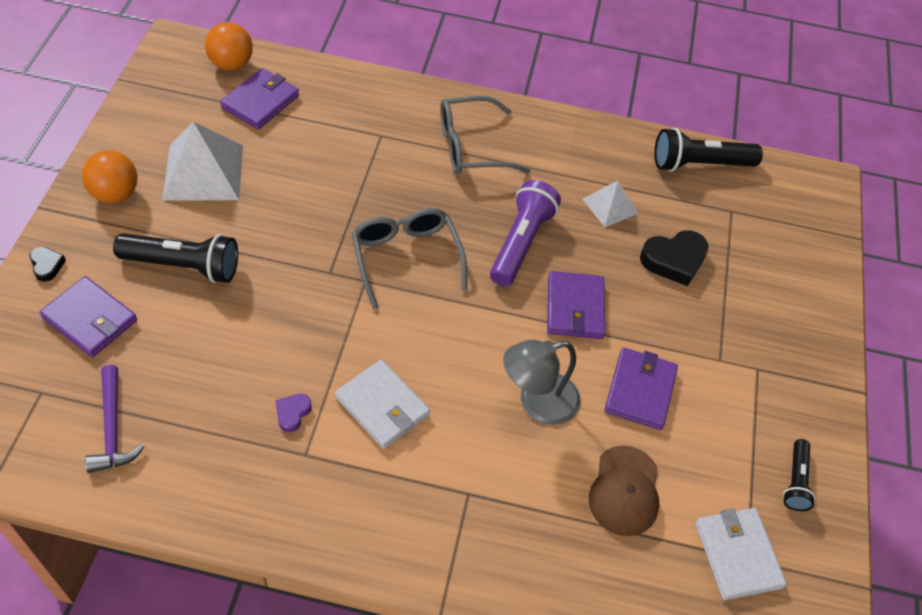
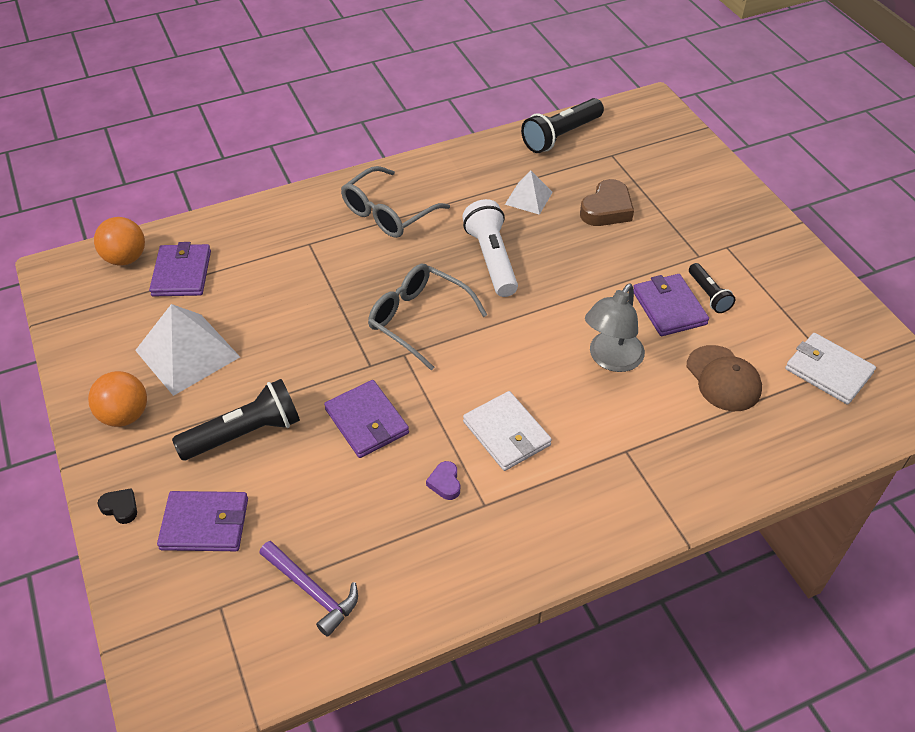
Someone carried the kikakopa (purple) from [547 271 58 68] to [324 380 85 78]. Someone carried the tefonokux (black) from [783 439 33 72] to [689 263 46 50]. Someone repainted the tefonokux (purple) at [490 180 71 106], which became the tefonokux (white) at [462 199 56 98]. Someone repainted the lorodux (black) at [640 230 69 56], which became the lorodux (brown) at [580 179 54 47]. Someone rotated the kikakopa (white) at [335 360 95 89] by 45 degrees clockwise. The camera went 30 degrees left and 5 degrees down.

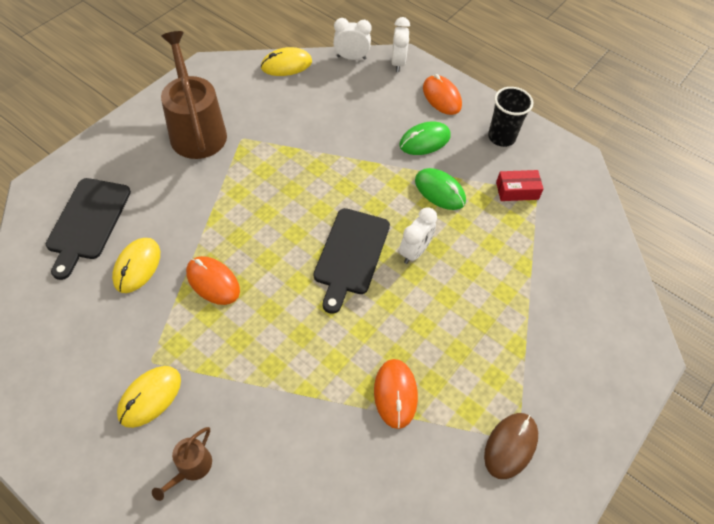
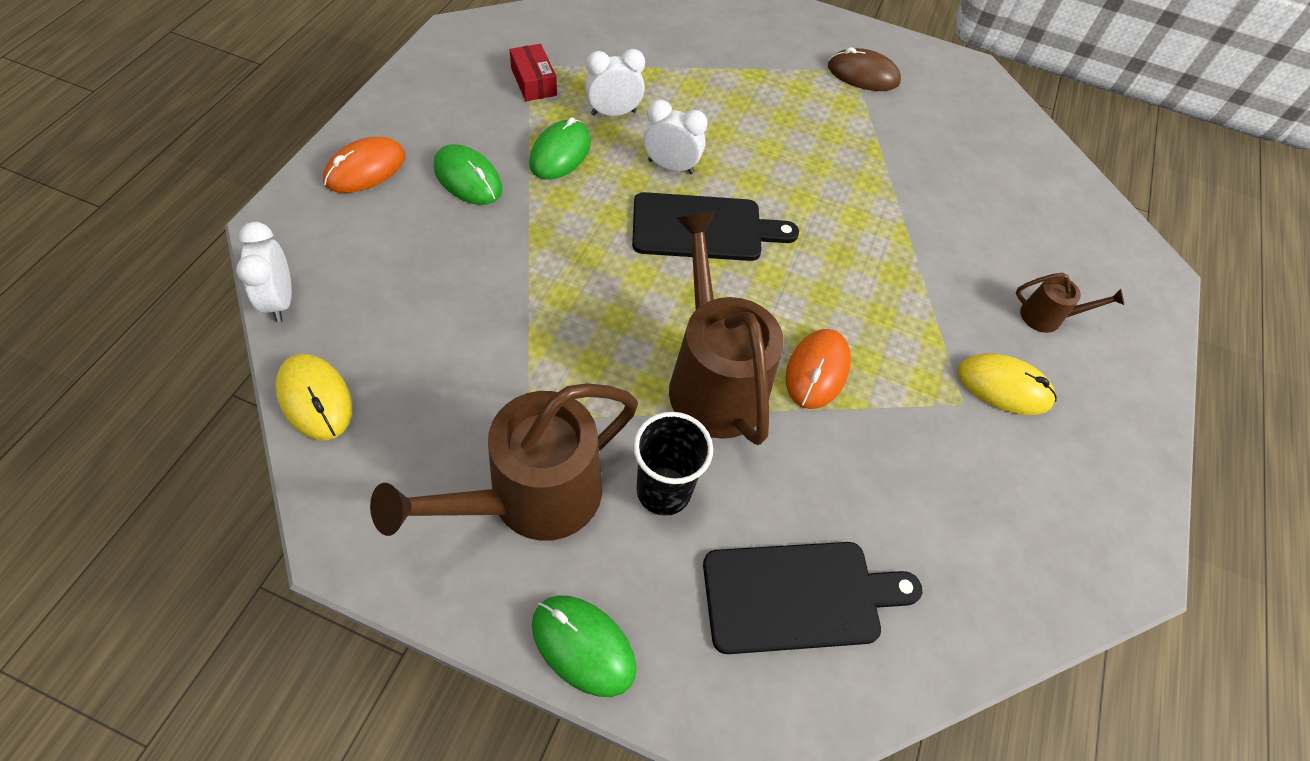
Someone took away the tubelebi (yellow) at [112 238 48 55]. Someone took away the tubelebi (orange) at [374 359 44 70]. Someone put down the tubelebi (green) at [532 595 105 102]. Someone put down the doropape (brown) at [669 212 115 233]. Someone carried the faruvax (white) from [391 17 19 55] to [585 49 60 67]. Someone carried the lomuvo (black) from [488 87 45 60] to [633 412 80 104]. The camera went 110 degrees left and 0 degrees up.

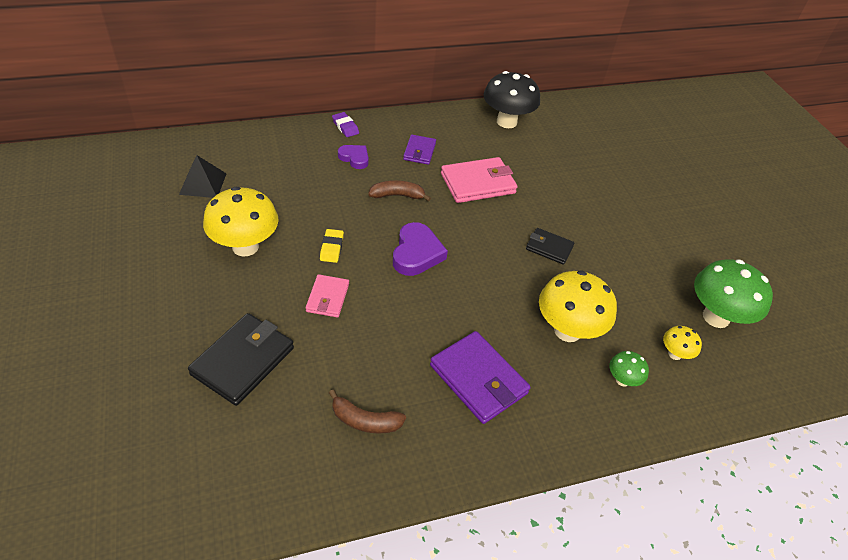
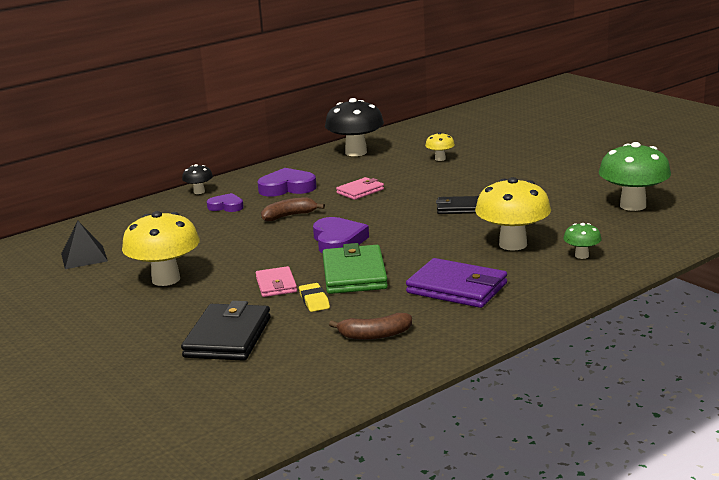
Someone put down the kikakopa (green) at [323 243 65 51]. Someone carried the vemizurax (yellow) from [320 229 24 34] to [299 283 31 29]. Someone carried the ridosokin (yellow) from [663 326 39 34] to [425 132 30 29]. Someone swapped the vemizurax (purple) at [332 112 27 25] for the ridosokin (black) at [182 164 31 30]. Someone swapped the kikakopa (purple) at [403 135 33 30] for the lorodux (purple) at [257 168 60 28]. Someone scaled the kikakopa (pink) at [441 157 77 46] by 0.58. The camera went 15 degrees left and 25 degrees down.

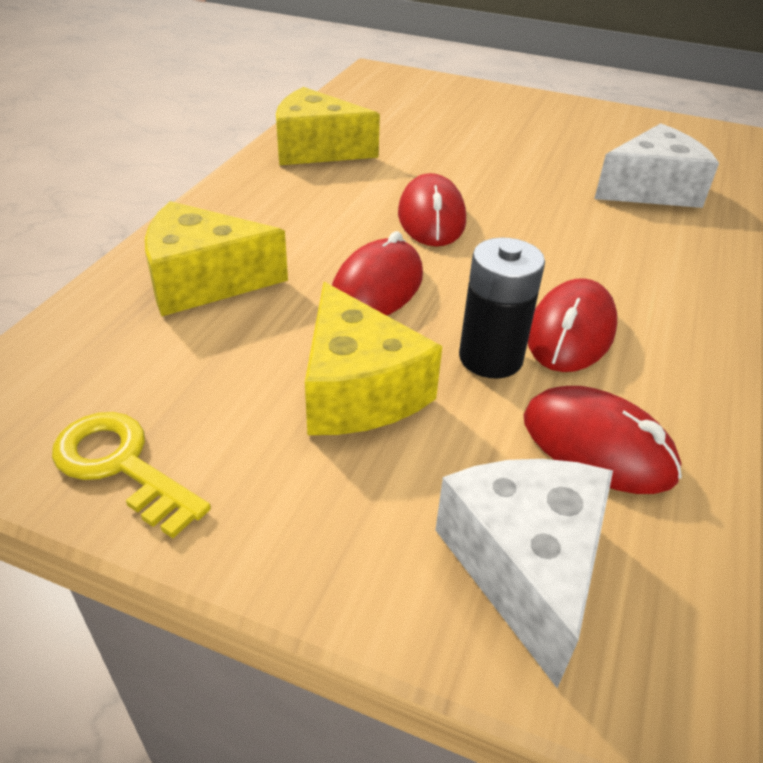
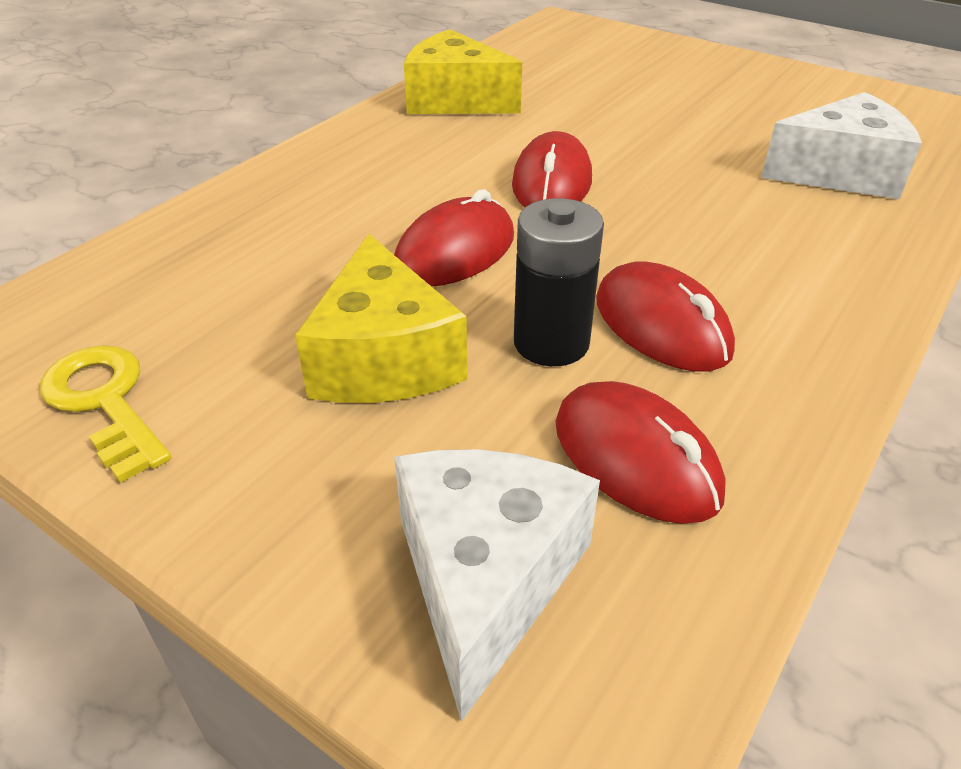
Someone took away the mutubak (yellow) at [145 201 143 115]. Someone rotated the tubelebi (red) at [528 278 89 94] by 75 degrees counterclockwise. The camera went 15 degrees right and 0 degrees up.

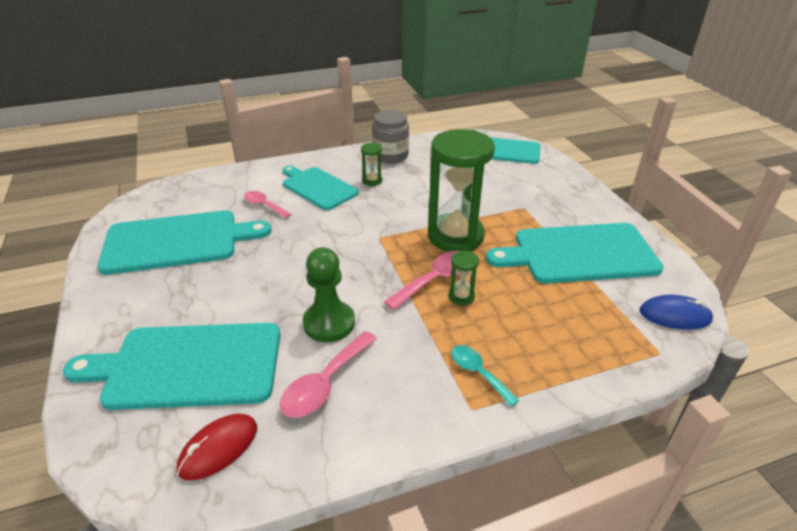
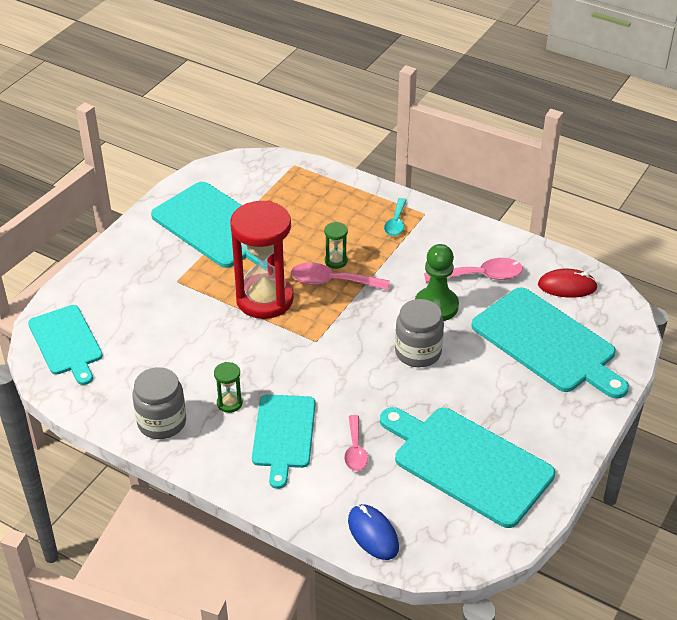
Someone put down the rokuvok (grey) at [395 299 49 68]. Someone carried the tubelebi (blue) from [640 295 74 35] to [348 504 51 56]. Someone repainted the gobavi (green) at [428 129 67 123], which became the gobavi (red) at [230 200 64 119]. The camera went 130 degrees left and 5 degrees up.

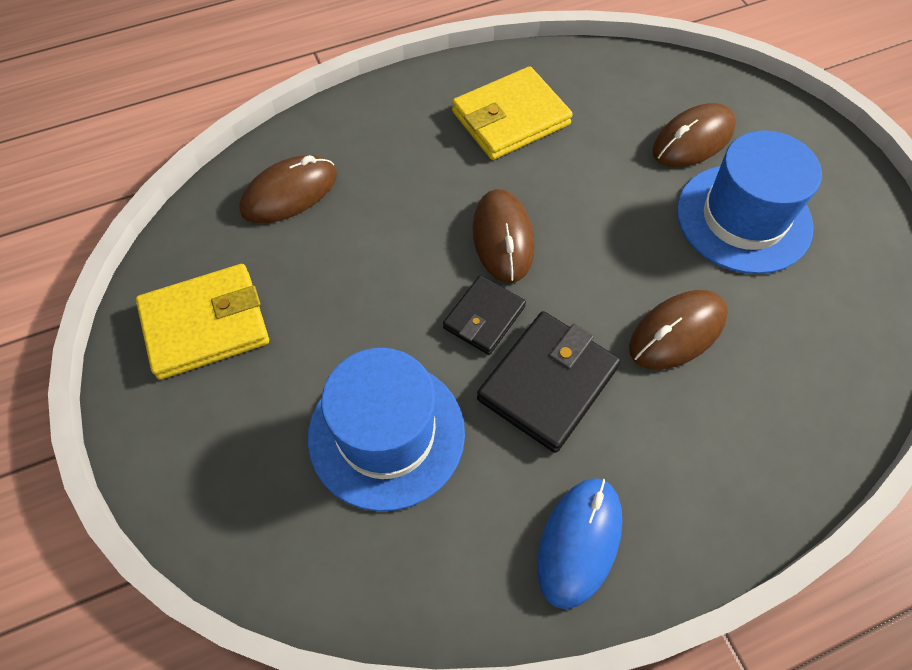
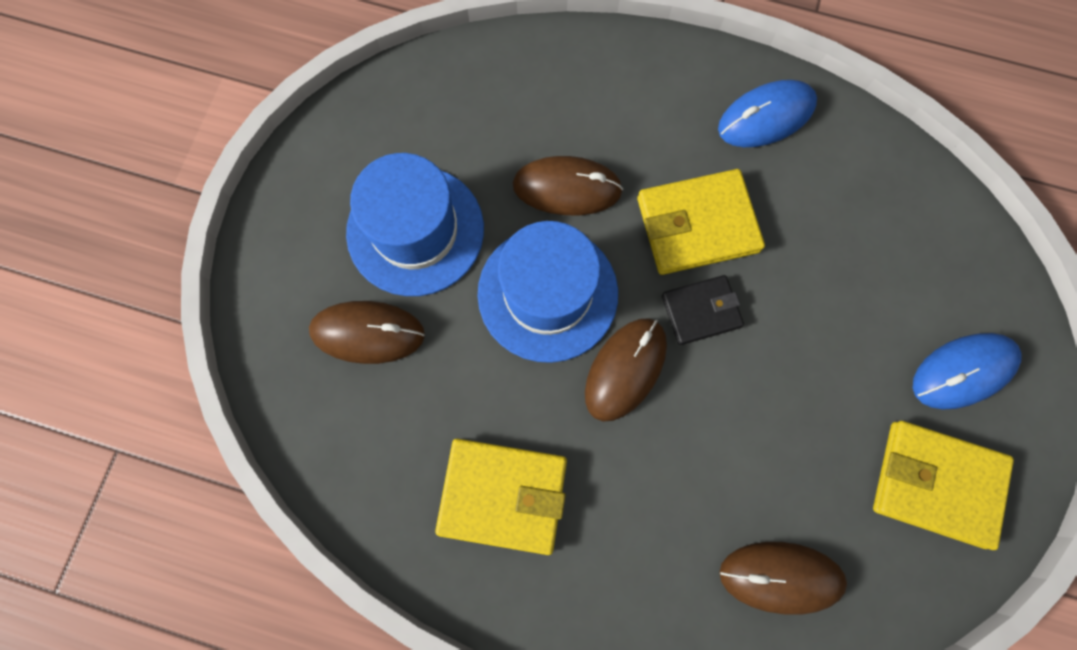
Someone put down the tubelebi (blue) at [913 333 109 76]. Someone carried the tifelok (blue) from [308 348 157 164] to [477 221 141 142]. Someone repainted the kikakopa (black) at [477 311 143 142], which became the kikakopa (yellow) at [637 169 128 106]. The camera went 140 degrees left and 15 degrees up.

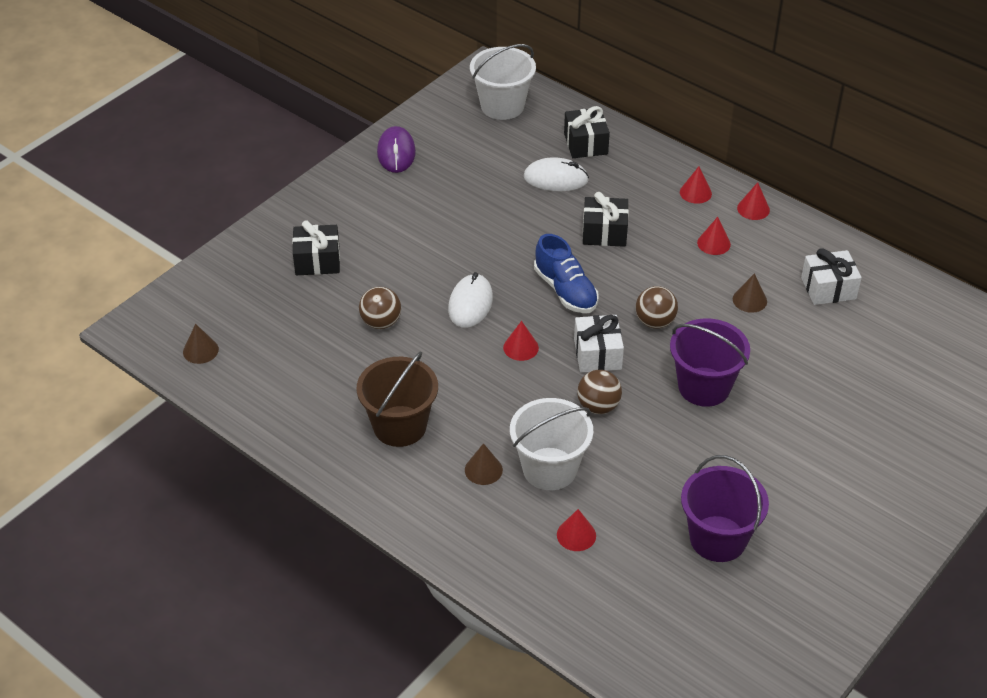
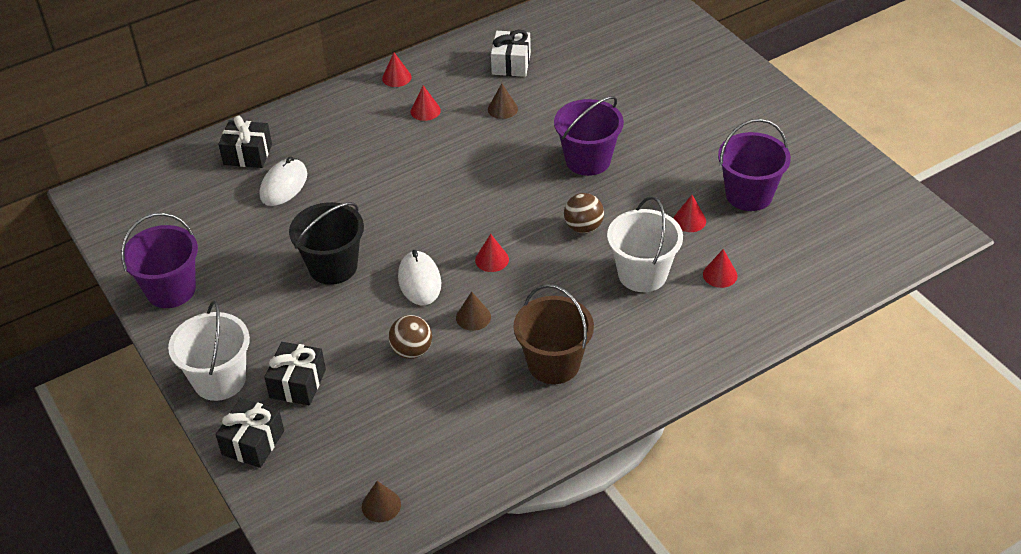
Someone took away the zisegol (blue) at [534 234 65 79]. Someone took away the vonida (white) at [574 315 50 58]. Someone took away the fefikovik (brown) at [636 286 42 43]. Someone put down the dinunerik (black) at [289 202 75 83]. Someone carried the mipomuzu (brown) from [465 443 38 42] to [456 291 35 40]. Someone carried the dinunerik (white) from [470 44 66 76] to [168 301 82 100]. Someone carried the vonida (black) from [583 192 46 55] to [216 398 68 70]. Someone carried the mipomuzu (red) from [680 167 32 37] to [673 195 33 37]. Someone swapped the tubelebi (purple) at [377 126 39 47] for the dinunerik (purple) at [121 213 77 95]. Someone rotated the tubelebi (white) at [448 272 45 56] by 45 degrees clockwise. The camera went 70 degrees left and 0 degrees up.

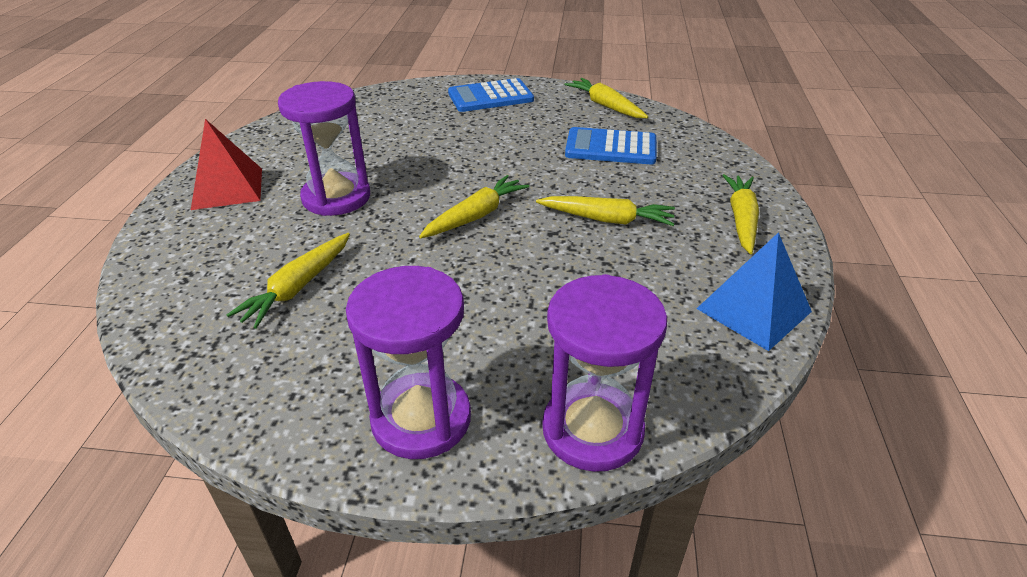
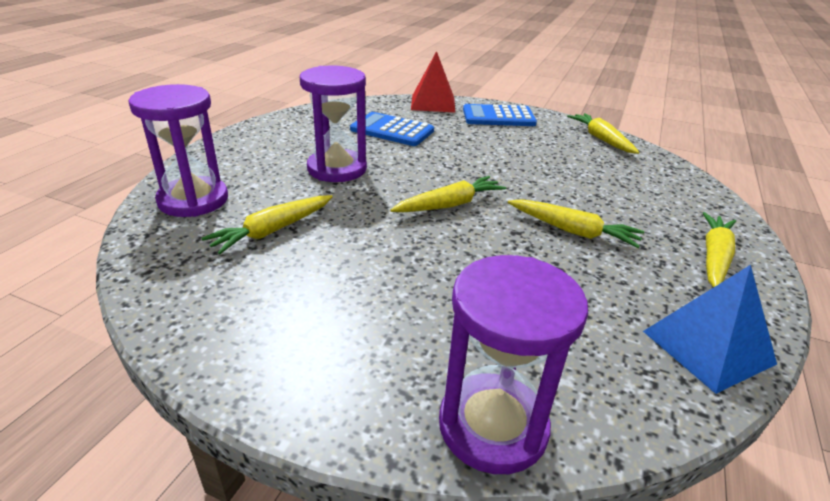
Someone carried the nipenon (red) from [191 119 71 91] to [411 51 44 61]. Someone carried the gobavi (purple) from [346 266 125 193] to [128 84 100 133]. Someone carried the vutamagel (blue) from [565 127 92 37] to [350 112 84 34]. The camera went 15 degrees right and 5 degrees down.

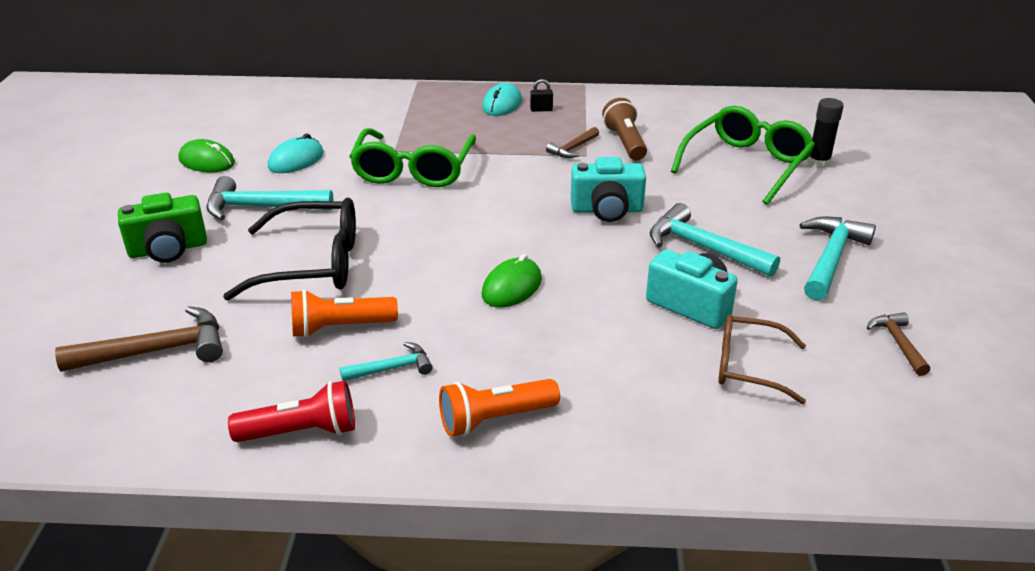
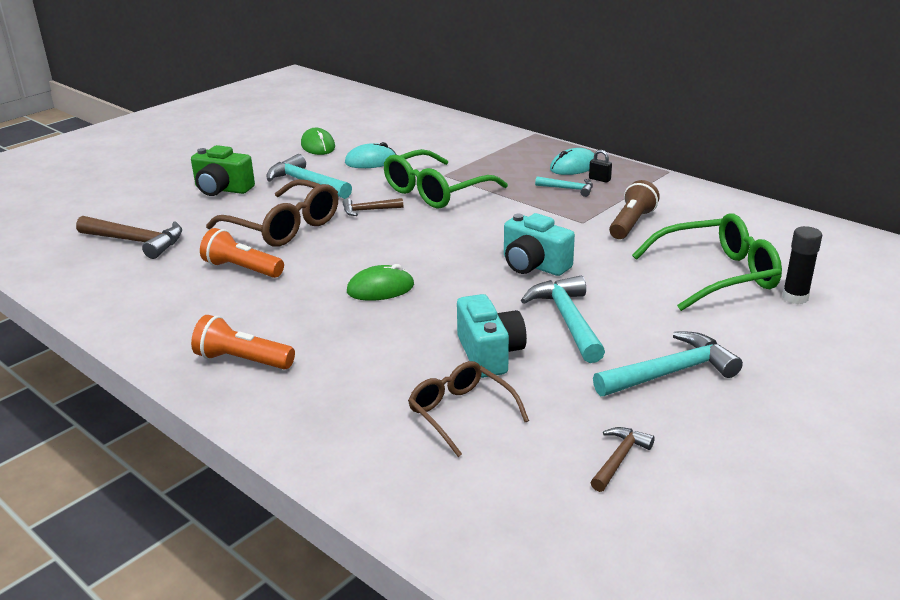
Someone took away the tefonokux (red) at [228 381 127 61]. Someone carried the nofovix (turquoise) from [340 342 93 39] to [535 176 58 21]. Someone carried the nofovix (brown) from [546 127 53 31] to [343 198 60 18]. Someone repainted the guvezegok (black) at [223 198 133 103], which became the guvezegok (brown) at [206 179 132 68]. The camera went 40 degrees right and 5 degrees down.

